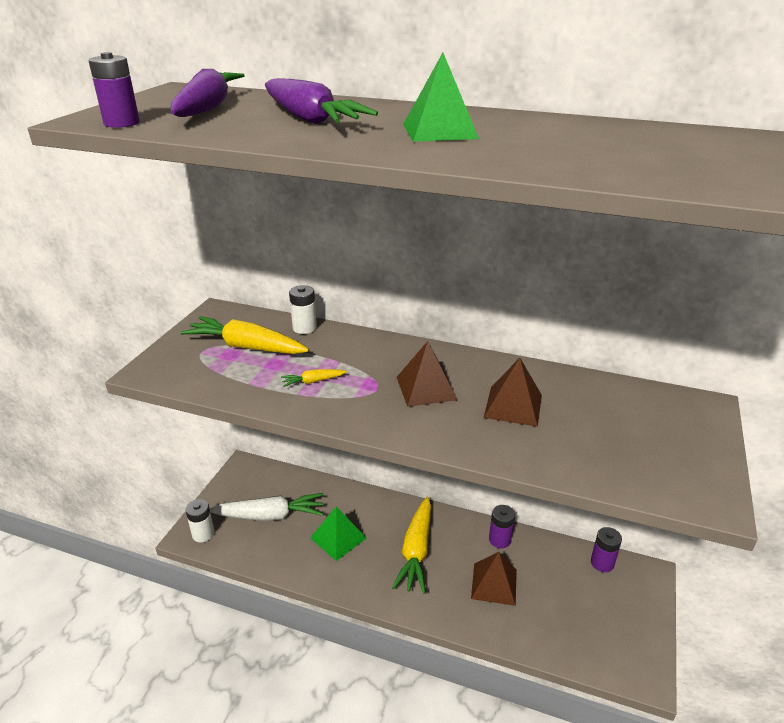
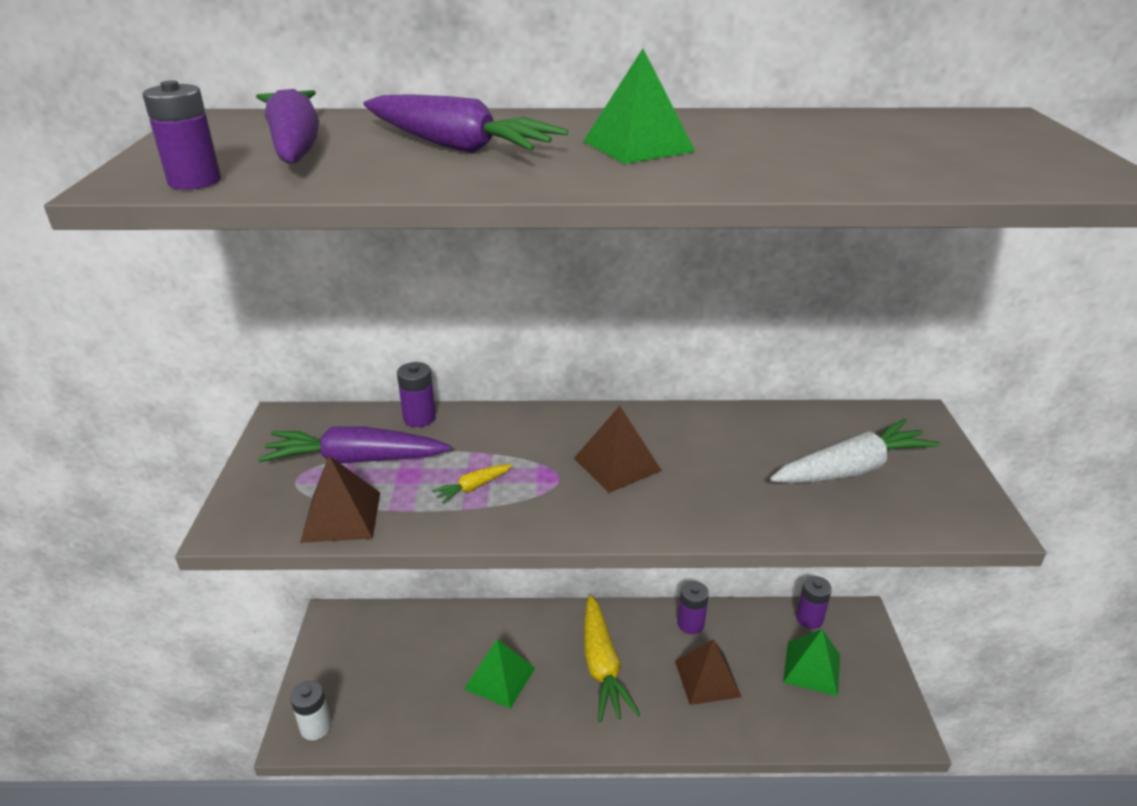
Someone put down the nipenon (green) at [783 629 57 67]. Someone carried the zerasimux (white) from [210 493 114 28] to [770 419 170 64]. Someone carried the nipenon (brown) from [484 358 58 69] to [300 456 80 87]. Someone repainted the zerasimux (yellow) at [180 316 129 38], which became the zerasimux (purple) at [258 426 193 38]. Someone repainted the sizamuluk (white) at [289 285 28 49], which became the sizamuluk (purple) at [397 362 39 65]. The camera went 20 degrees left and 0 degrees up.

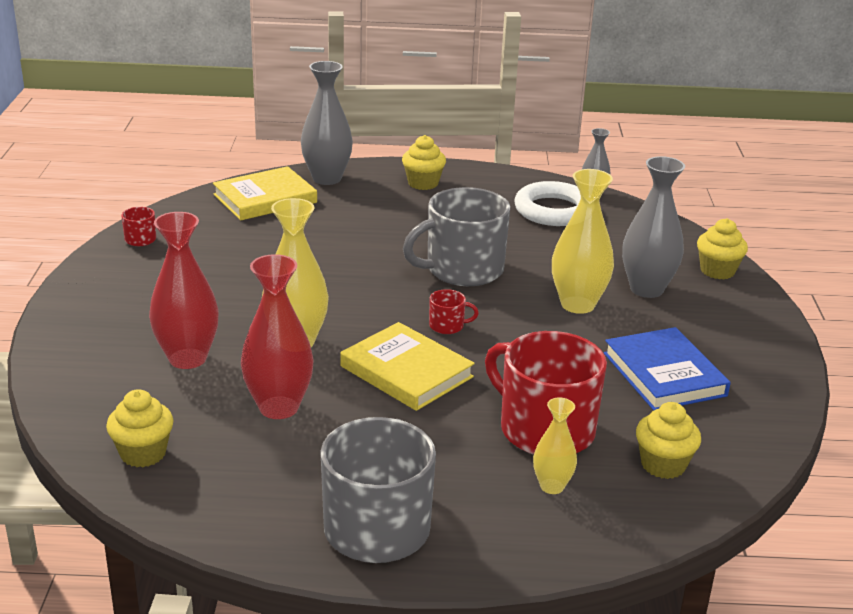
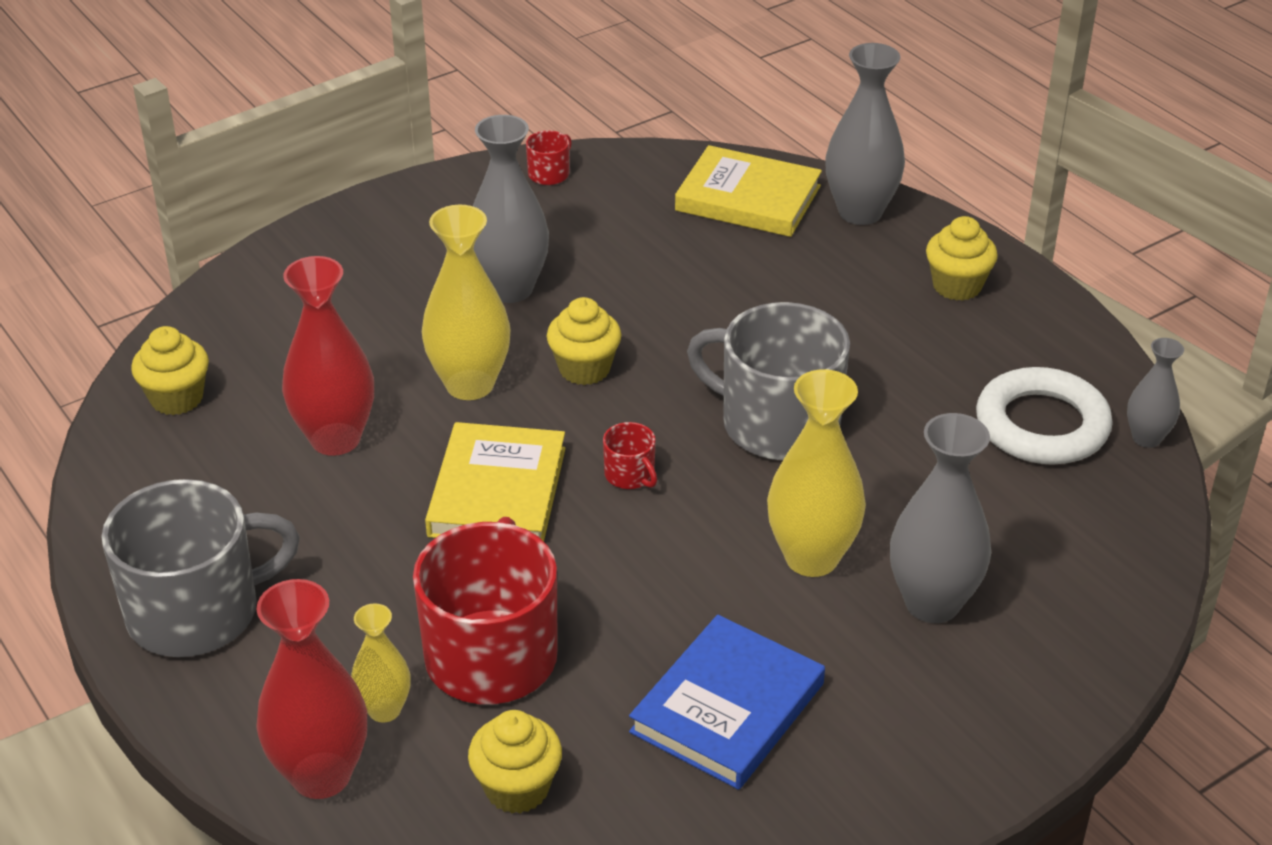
Someone put down the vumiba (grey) at [473 115 76 188]. Someone carried the vumiba (red) from [149 212 70 157] to [256 579 111 220]. Someone carried the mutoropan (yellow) from [697 218 51 61] to [547 297 74 88]. The camera went 55 degrees right and 10 degrees up.

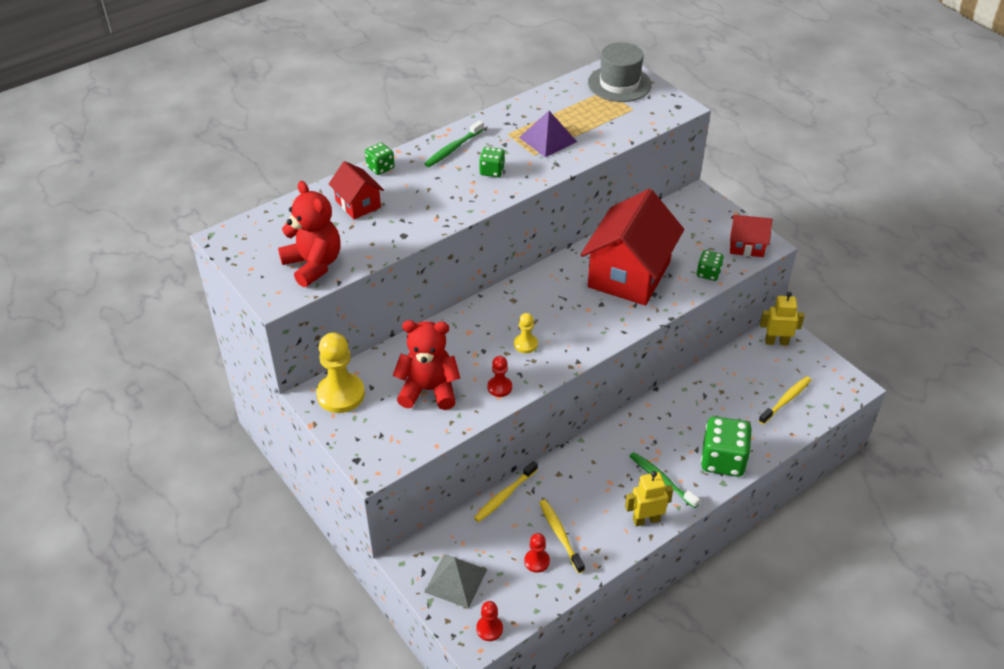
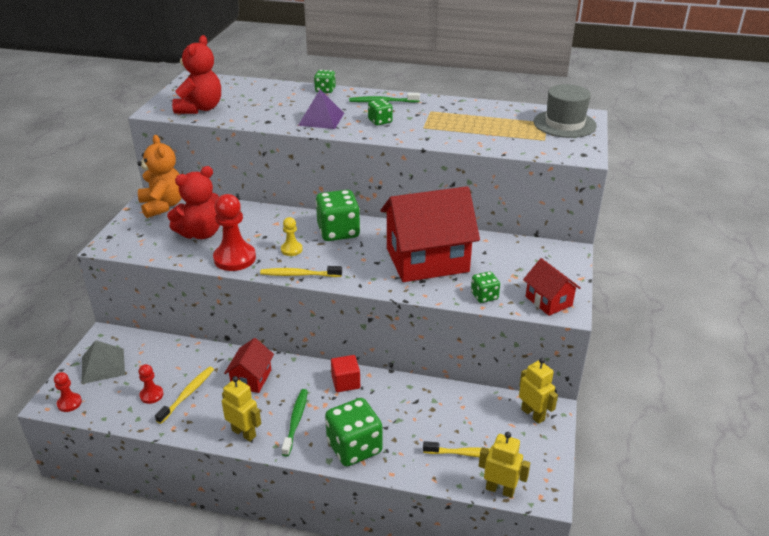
Someone put down the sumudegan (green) at [316 190 44 51]. Someone put down the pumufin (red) at [331 355 29 37]. Someone put down the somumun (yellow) at [479 432 51 66]. Someone carried the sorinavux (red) from [329 161 55 58] to [224 338 50 55]. Someone carried the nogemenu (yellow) from [474 461 64 61] to [260 266 82 11]. Someone carried the nipenon (purple) from [519 111 58 46] to [298 90 46 39]. Someone swapped the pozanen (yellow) at [316 333 49 80] for the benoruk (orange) at [137 135 45 83]. Someone rotated the benoruk (red) at [393 320 67 90] by 90 degrees clockwise. Someone scaled the pozanen (red) at [487 356 25 41] by 1.91. The camera went 50 degrees right and 10 degrees down.

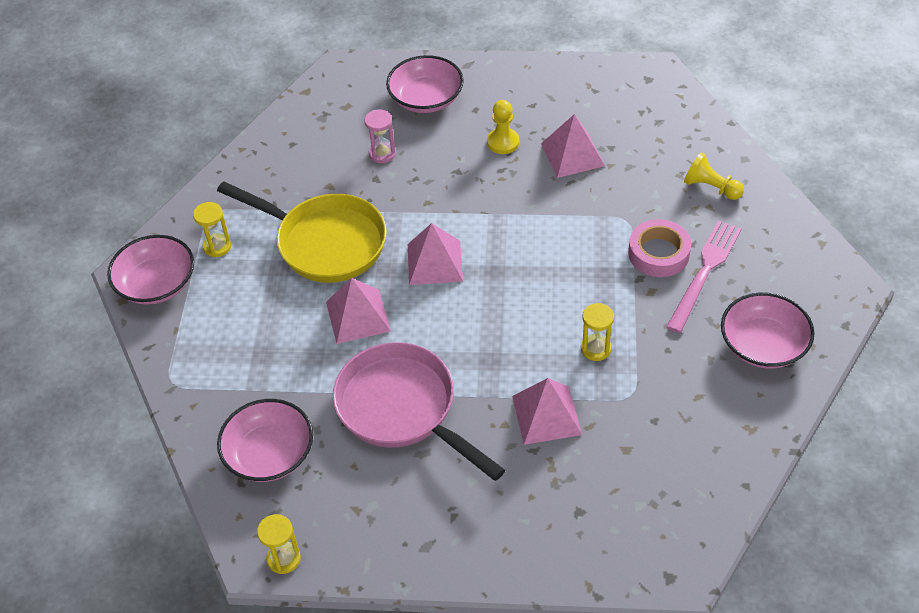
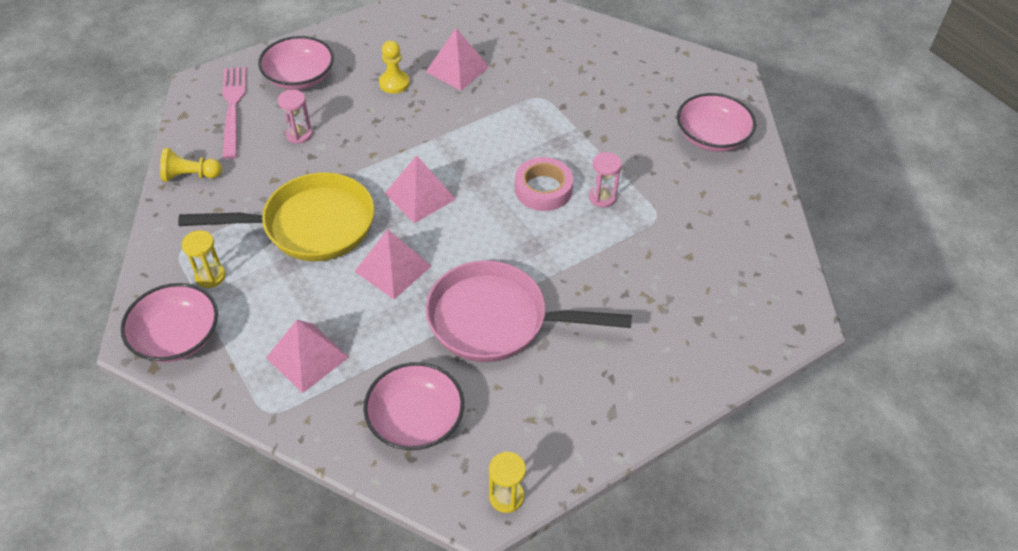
Someone carried the nipenon (pink) from [512 378 70 67] to [266 320 83 73]. Someone carried the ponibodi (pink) from [628 219 63 58] to [515 157 59 54]. Someone carried the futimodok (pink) from [666 221 76 112] to [222 67 24 92]. Someone carried the pozanen (yellow) from [684 152 60 48] to [160 148 62 34]. Someone repainted the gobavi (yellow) at [581 303 33 58], which became the gobavi (pink) at [589 152 33 55]. The camera went 40 degrees left and 0 degrees up.

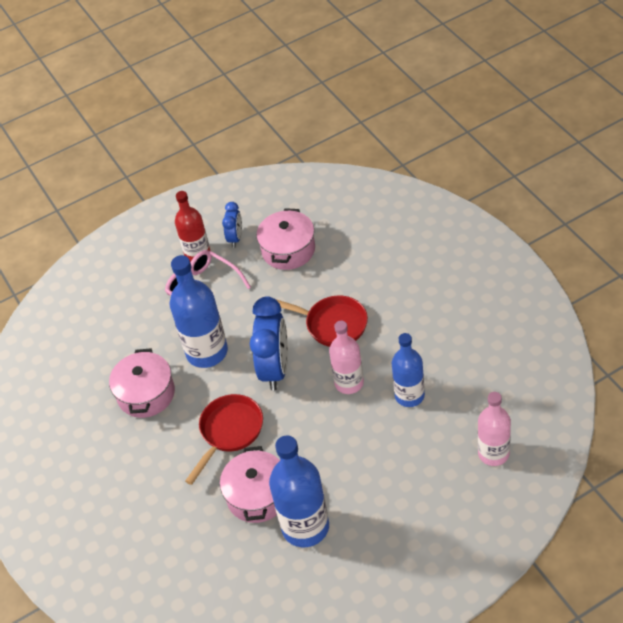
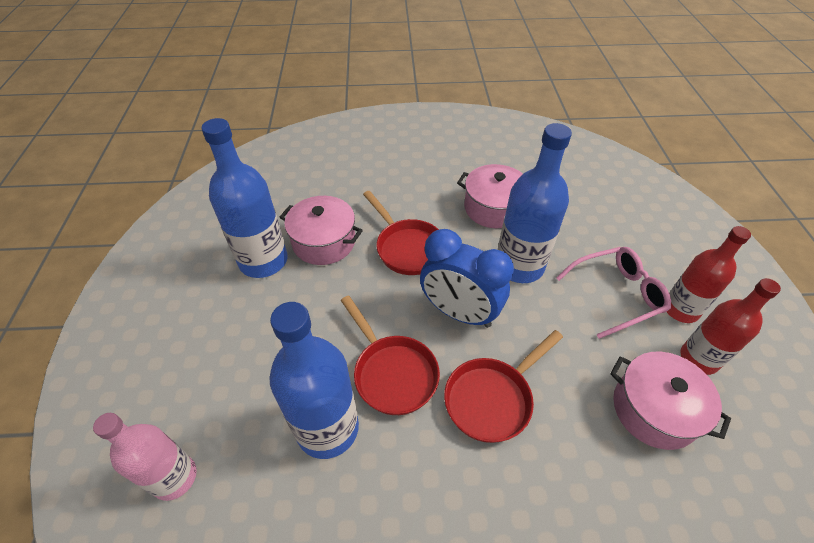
Someone swapped the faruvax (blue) at [222 202 20 46] for the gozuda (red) at [680 278 101 97]. Someone swapped the gozuda (pink) at [329 321 35 73] for the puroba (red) at [341 296 99 119]. Someone scaled the gozuda (blue) at [392 333 33 74] by 1.51. The camera went 110 degrees right and 0 degrees up.

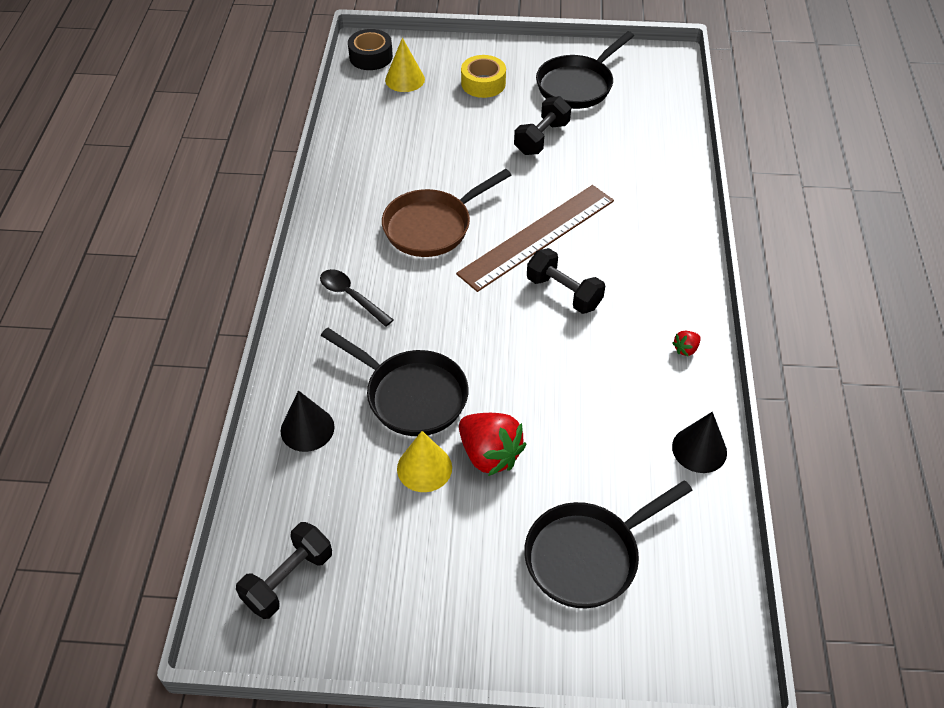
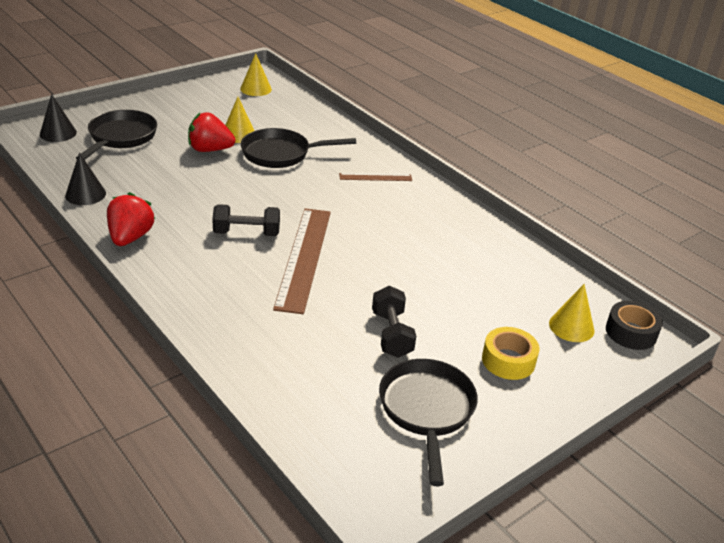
Someone took away the puroba (brown) at [382 169 129 88]. Someone carried the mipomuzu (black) from [281 390 54 62] to [40 94 37 48]. Someone swapped the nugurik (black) at [236 522 96 97] for the mipomuzu (yellow) at [240 53 32 43]. Someone swapped the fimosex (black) at [320 269 73 58] for the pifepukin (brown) at [339 173 73 8]. Someone scaled the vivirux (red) at [672 331 29 25] by 2.20. The camera went 135 degrees right and 15 degrees down.

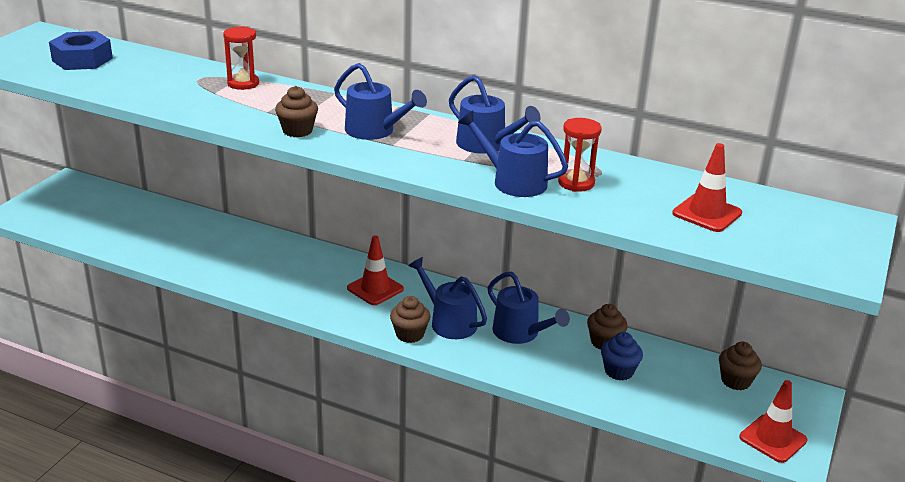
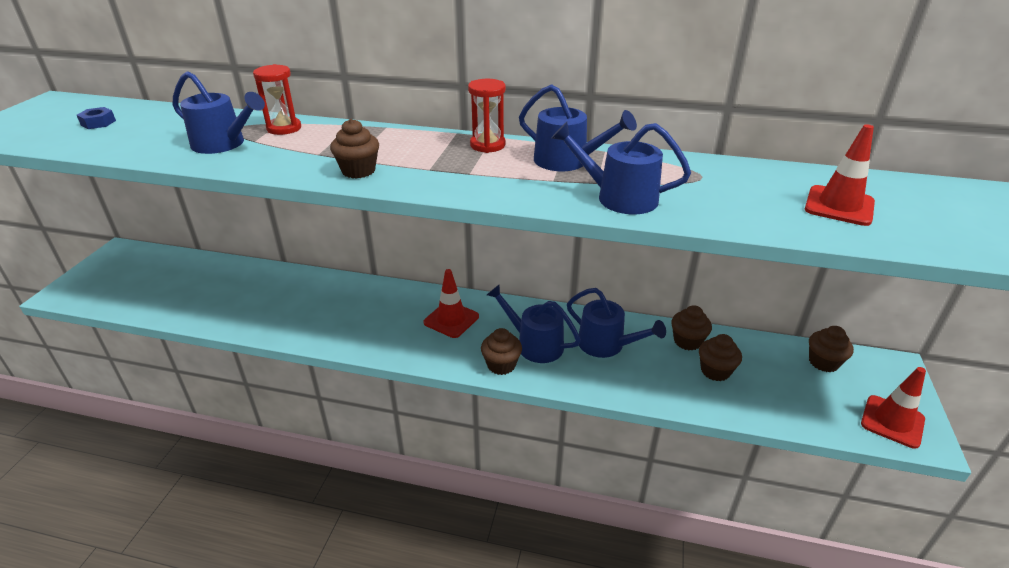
Someone carried the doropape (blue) from [334 63 93 77] to [172 71 93 83]. Someone carried the gobavi (red) from [558 118 44 74] to [468 79 38 74]. Someone repainted the mutoropan (blue) at [601 332 42 49], which became the mutoropan (brown) at [699 334 43 47]. Someone scaled the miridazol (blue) at [49 31 64 39] by 0.49. The camera went 10 degrees left and 5 degrees up.

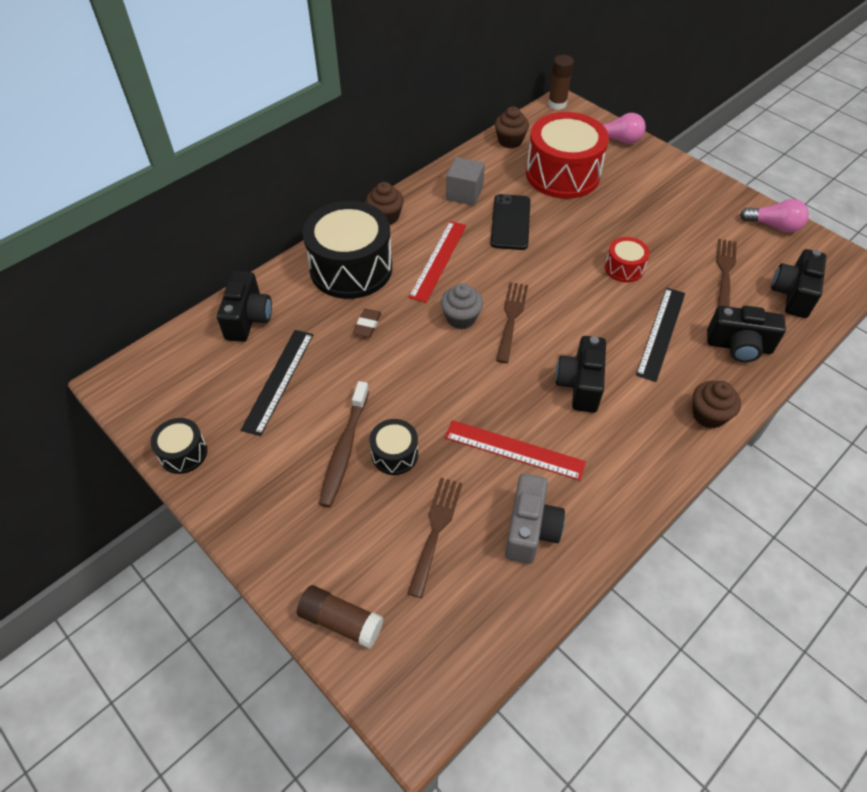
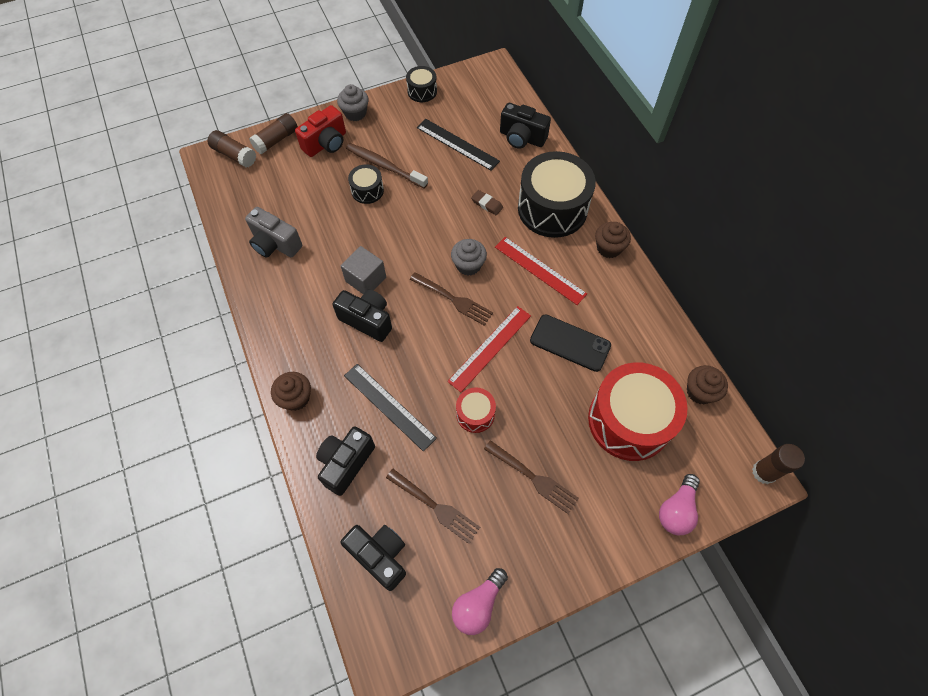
Someone put down the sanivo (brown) at [207 130 49 37]. Someone put down the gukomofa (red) at [295 105 51 52]. Someone put down the mutoropan (grey) at [337 84 32 37]. Someone carried the futimodok (brown) from [407 478 56 120] to [484 440 95 74]. Someone carried the pifepukin (red) from [445 420 141 60] to [447 306 84 86]. Someone carried the pumufin (grey) from [446 157 39 49] to [341 246 45 48]. The camera went 110 degrees right and 10 degrees up.

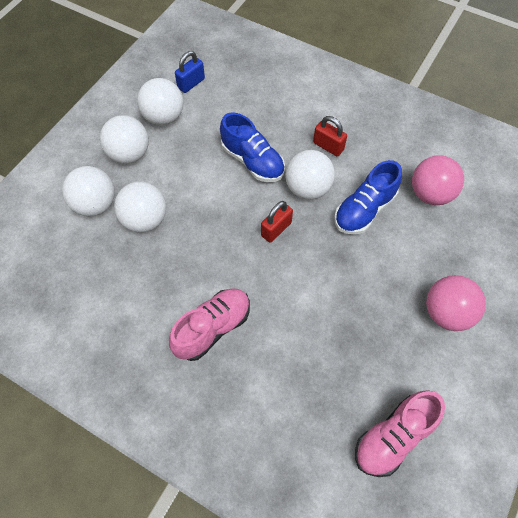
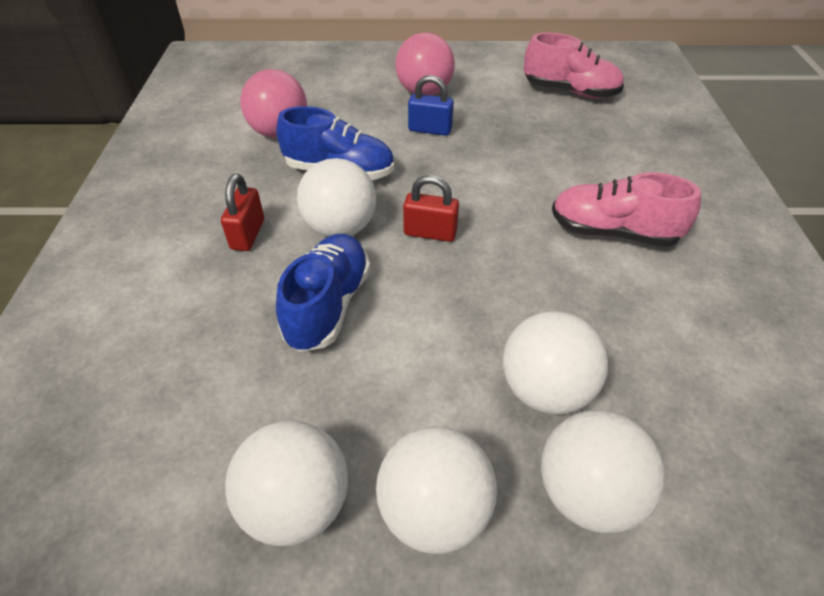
Someone carried the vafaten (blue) from [175 51 30 42] to [408 75 46 61]. The camera went 120 degrees left and 15 degrees down.

